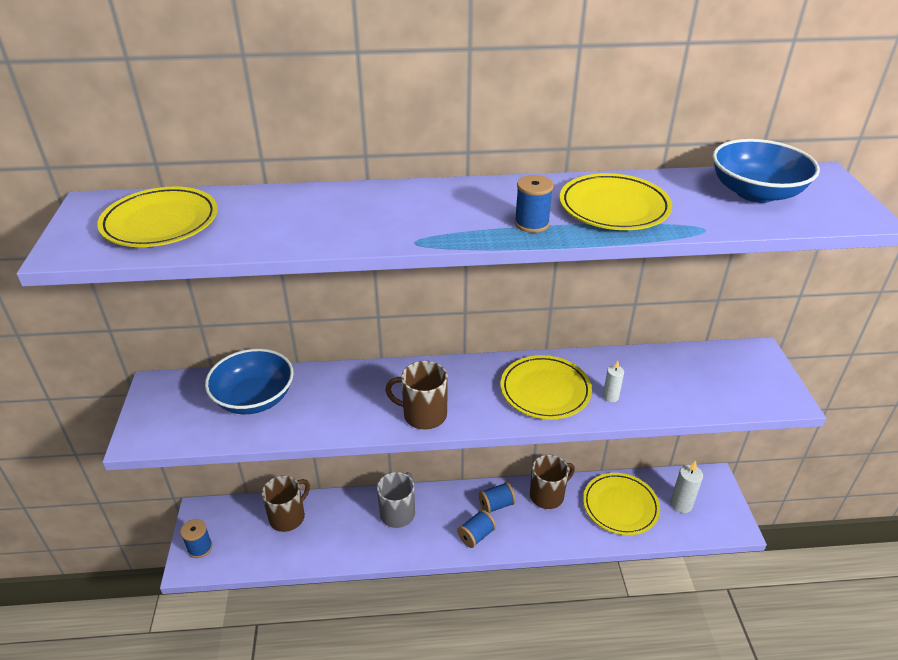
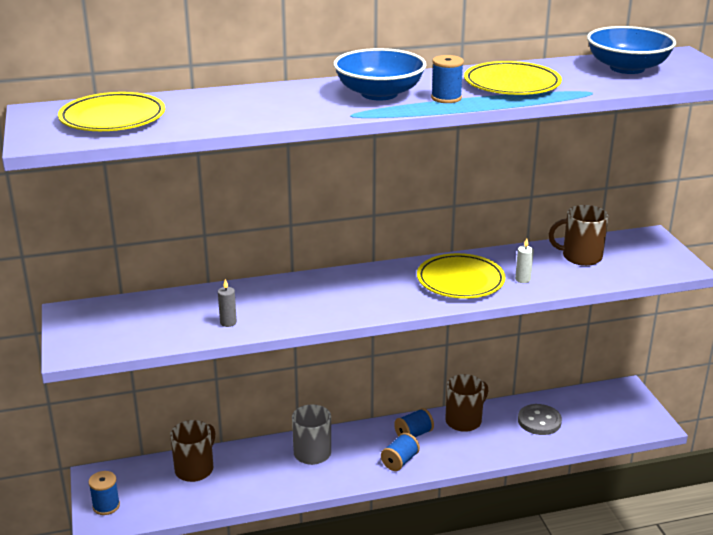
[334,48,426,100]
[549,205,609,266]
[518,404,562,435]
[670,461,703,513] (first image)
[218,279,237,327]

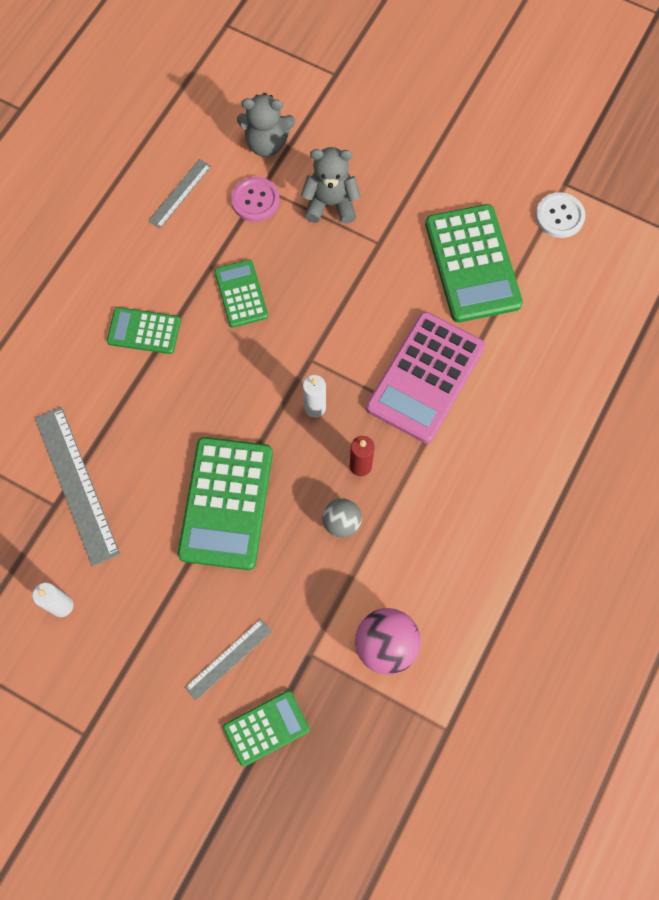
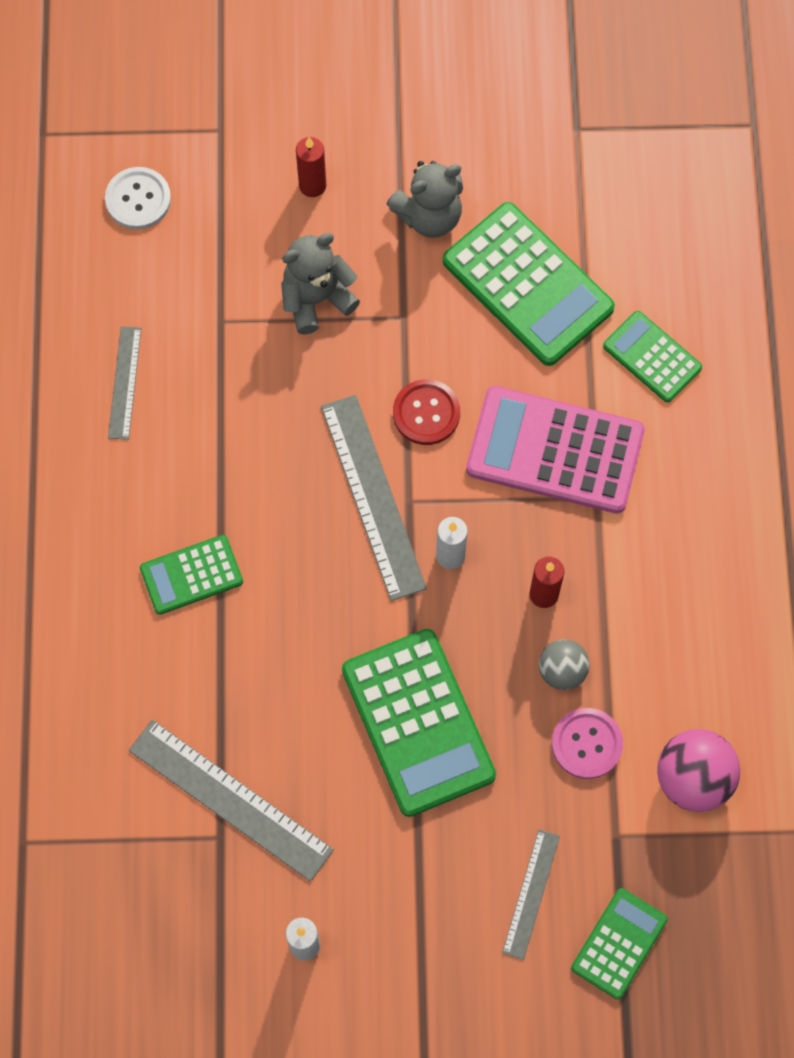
[603,311,702,402]
[552,708,623,779]
[387,161,463,238]
[466,386,645,514]
[105,167,171,229]
[296,137,326,197]
[321,395,427,601]
[393,379,460,445]

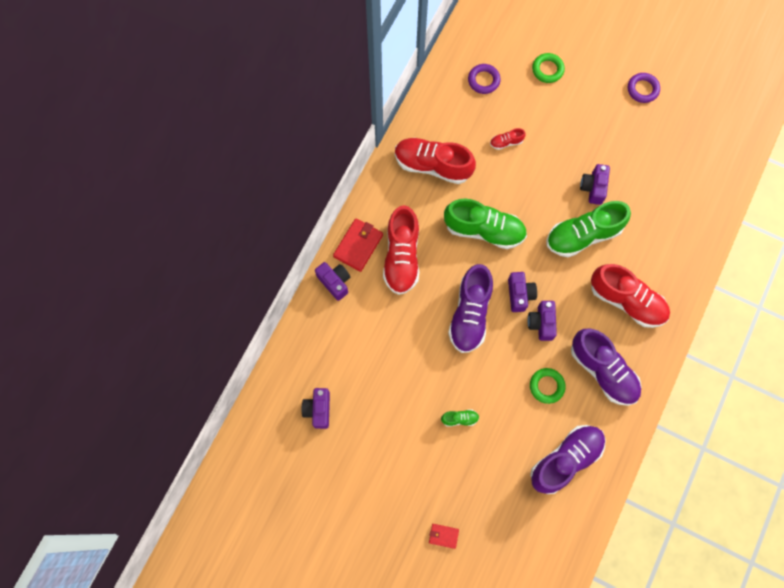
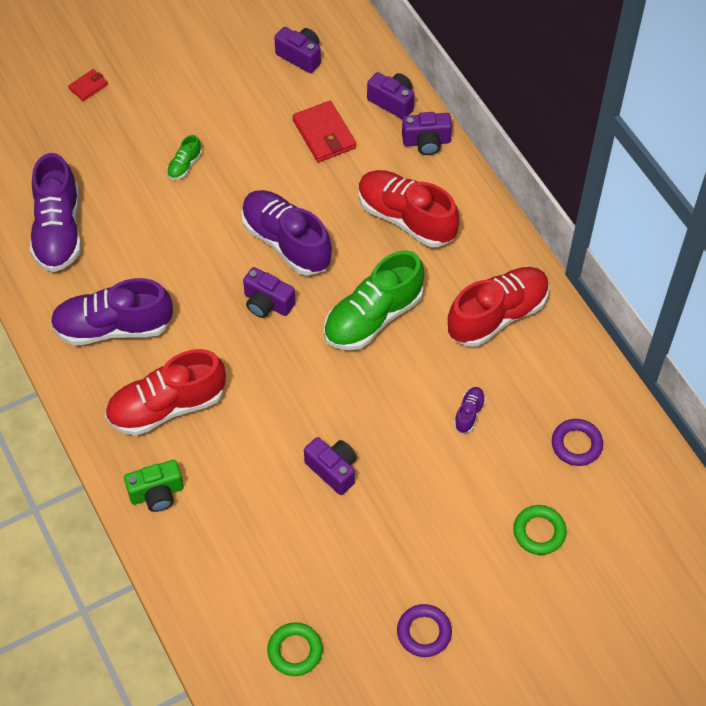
[293,101,356,162]
[454,387,486,433]
[367,72,415,119]
[267,622,323,676]
[547,201,631,257] (first image)
[124,460,184,512]

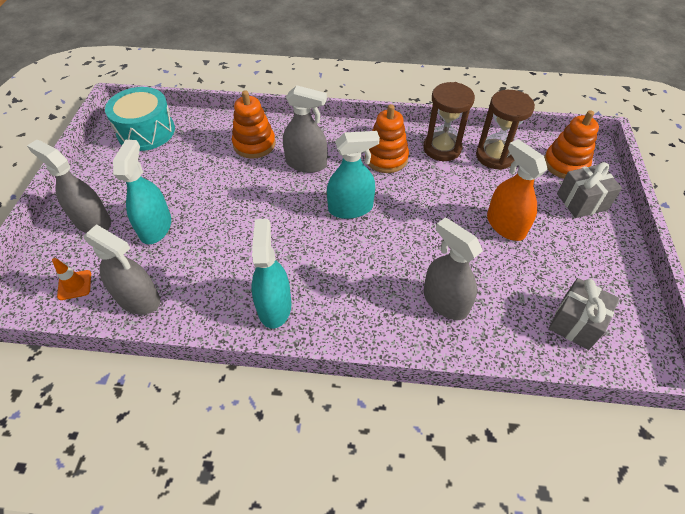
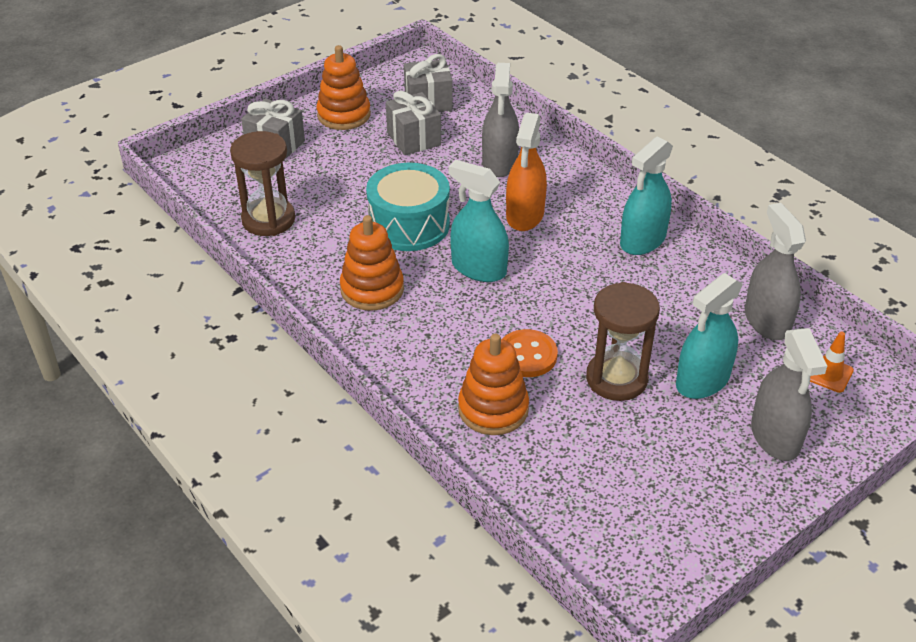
[366,163,450,251]
[283,86,327,173] (first image)
[586,282,660,401]
[506,113,547,231]
[316,45,371,130]
[386,91,441,155]
[502,329,558,377]

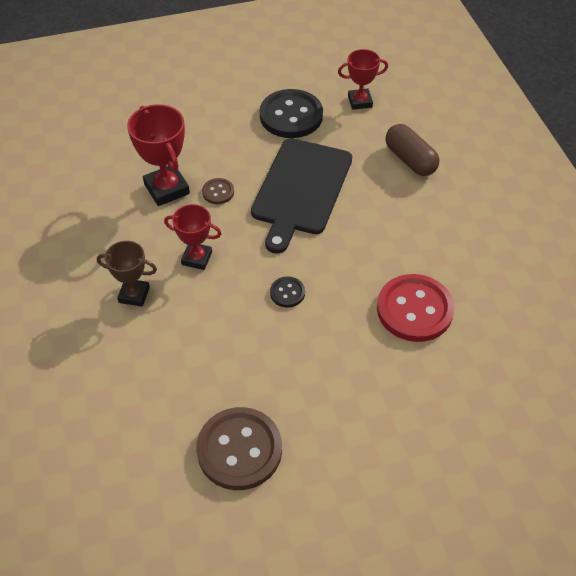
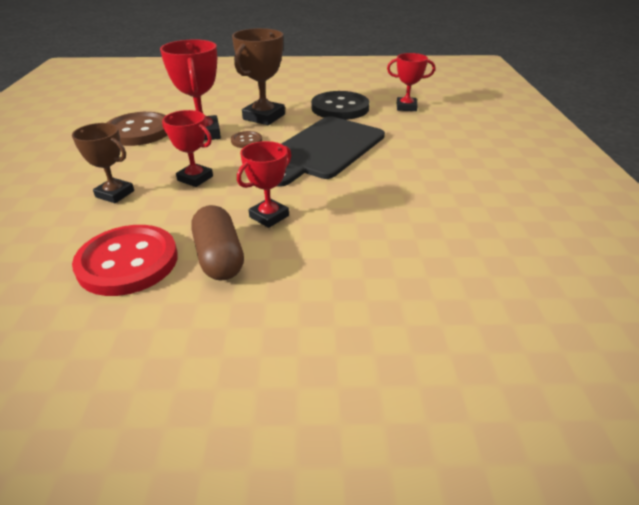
[107,112,167,146]
[237,141,291,228]
[72,225,178,296]
[191,205,244,281]
[232,28,285,125]

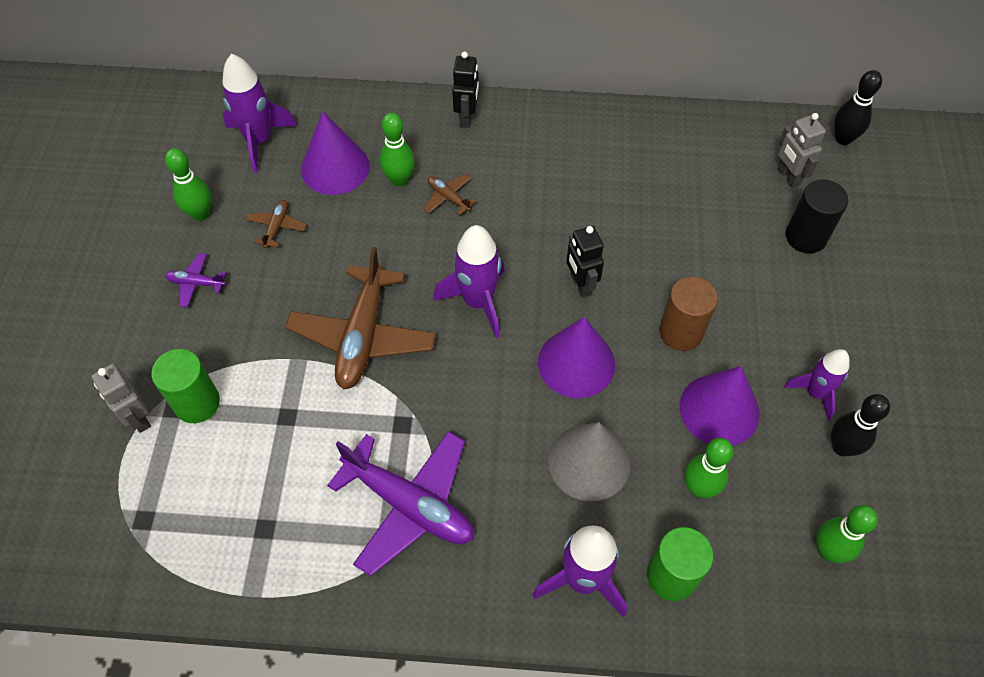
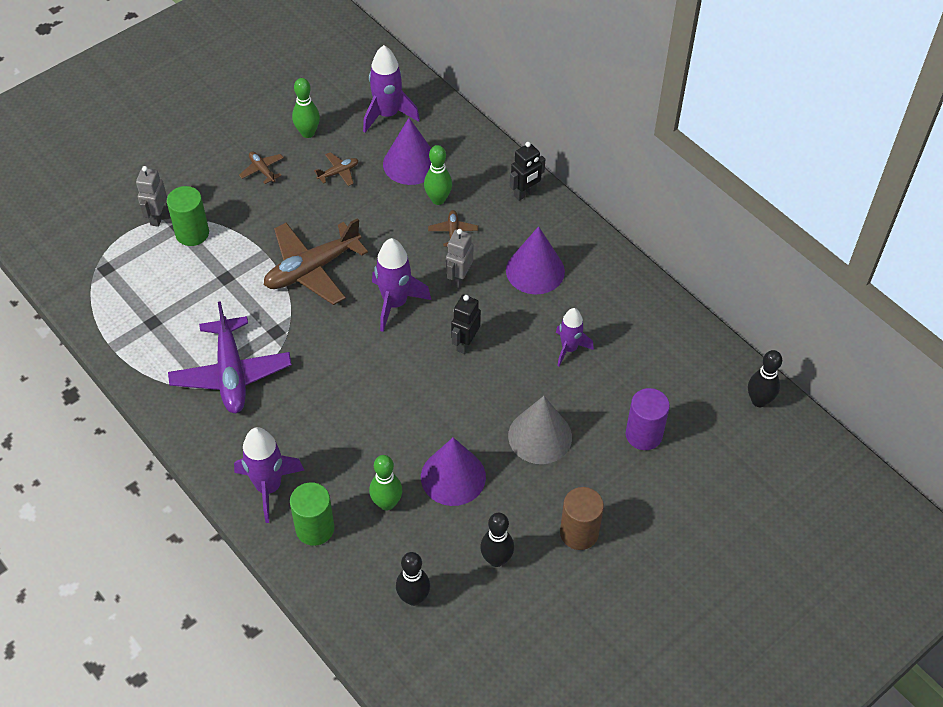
[239,152,284,184]
[506,226,565,294]
[508,396,572,464]
[560,487,604,550]
[446,229,473,289]
[556,308,594,367]
[626,388,670,450]
[396,552,430,606]

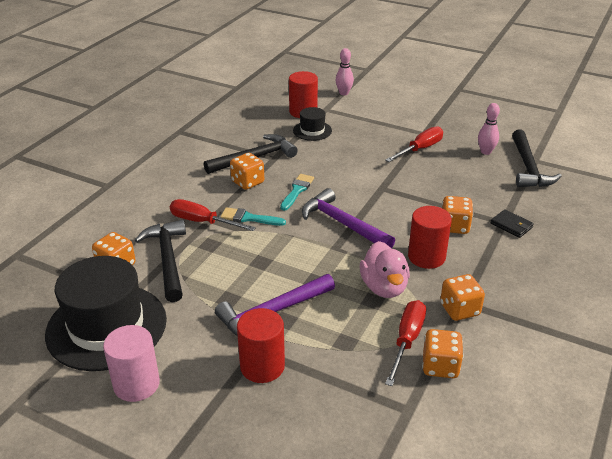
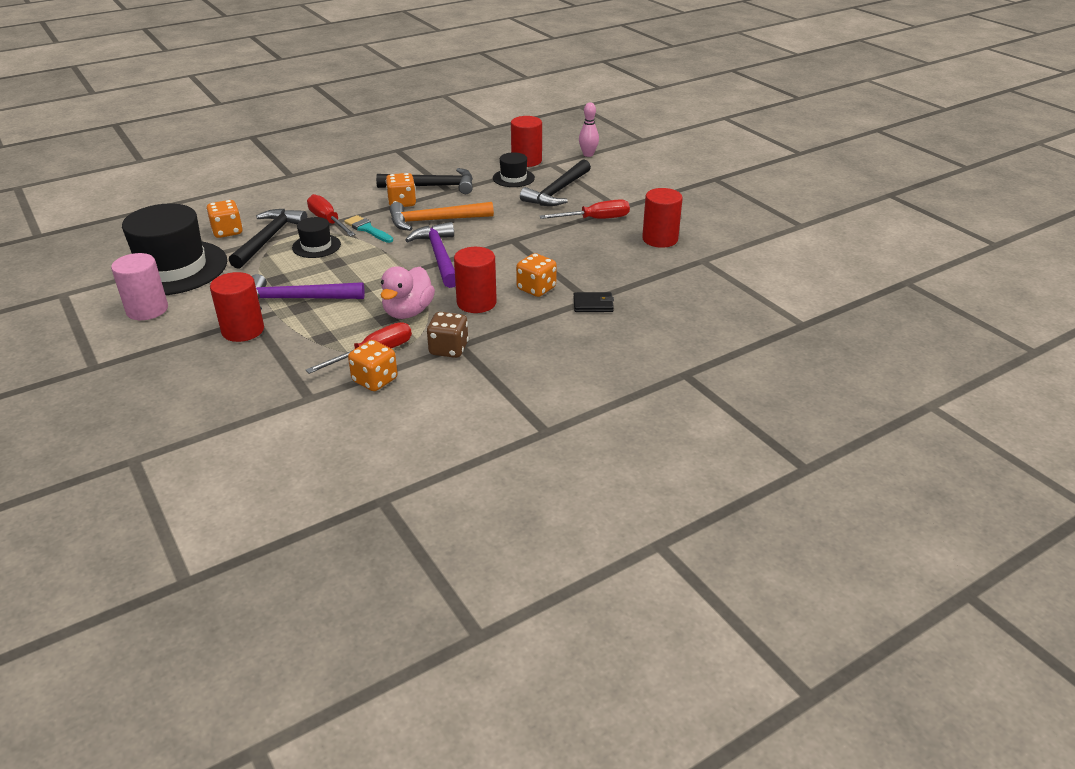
[389,202,494,231]
[427,312,469,358]
[642,188,683,248]
[573,292,614,312]
[520,159,591,206]
[292,217,341,258]

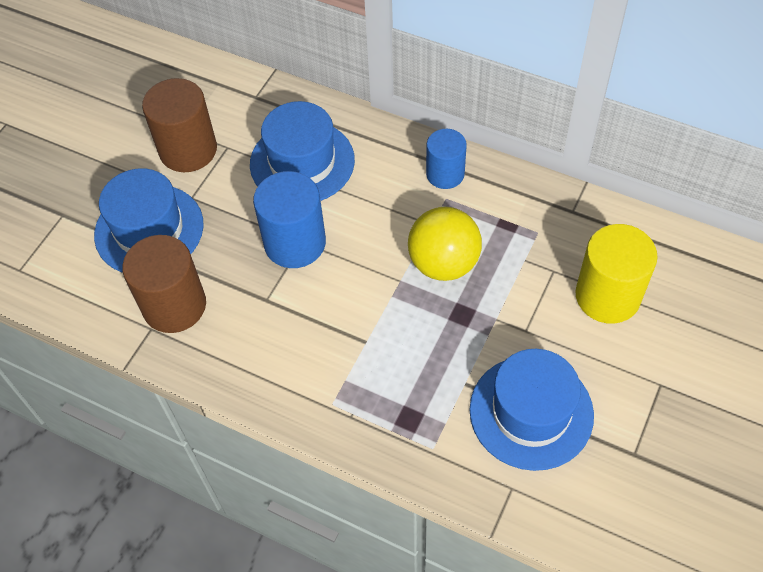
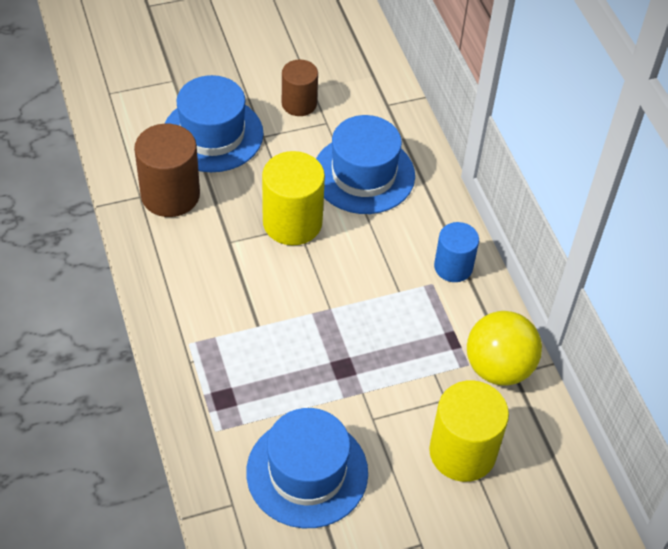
[282,59,318,116]
[262,151,325,245]
[467,311,542,386]

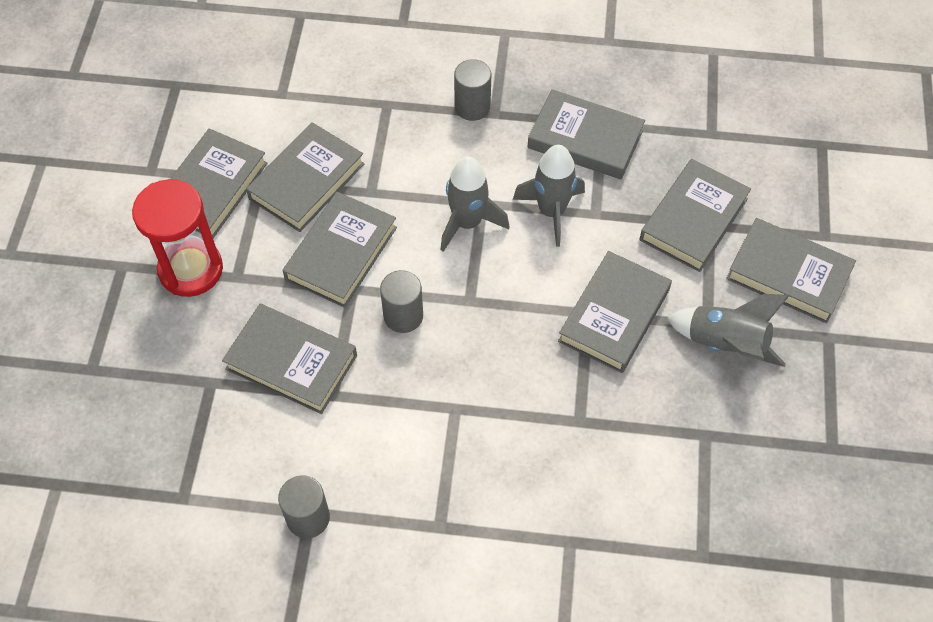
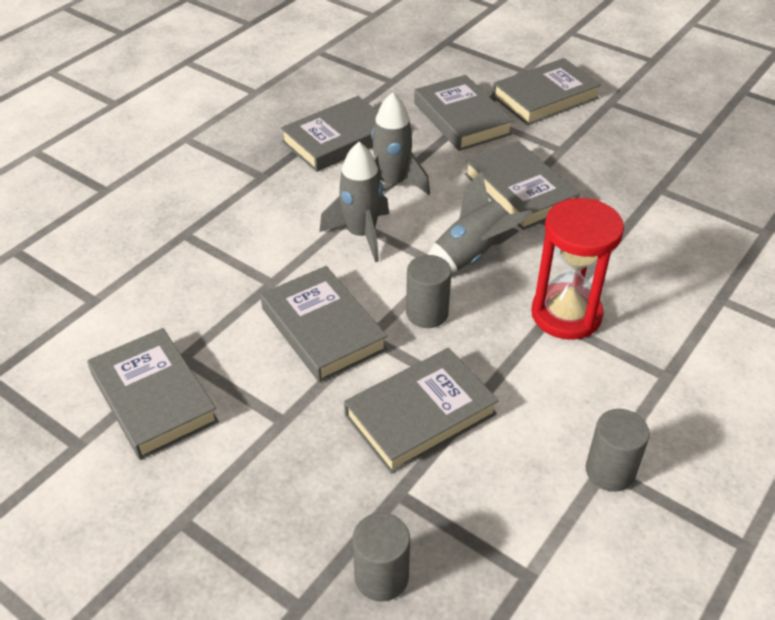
[531,198,624,340]
[246,122,364,232] (first image)
[352,513,410,602]
[427,171,533,273]

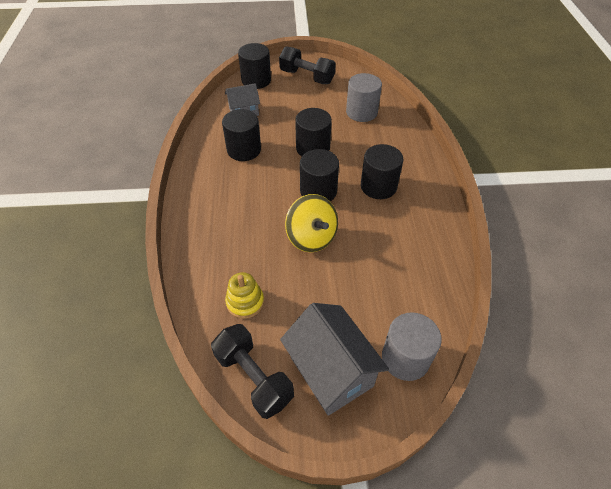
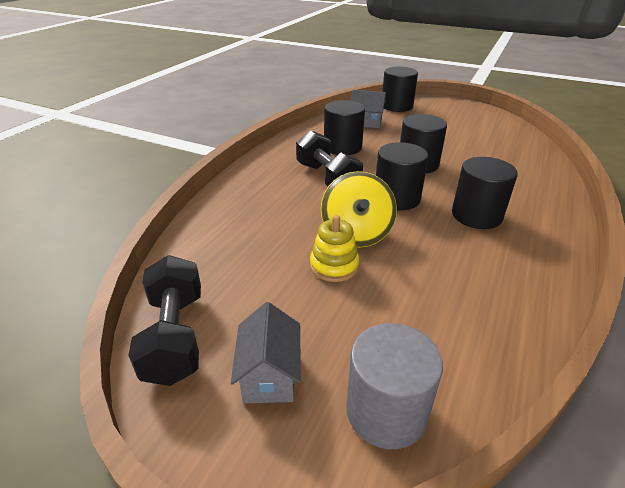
[310,215,360,282]
[296,130,363,186]
[231,302,301,403]
[346,73,382,122] (first image)

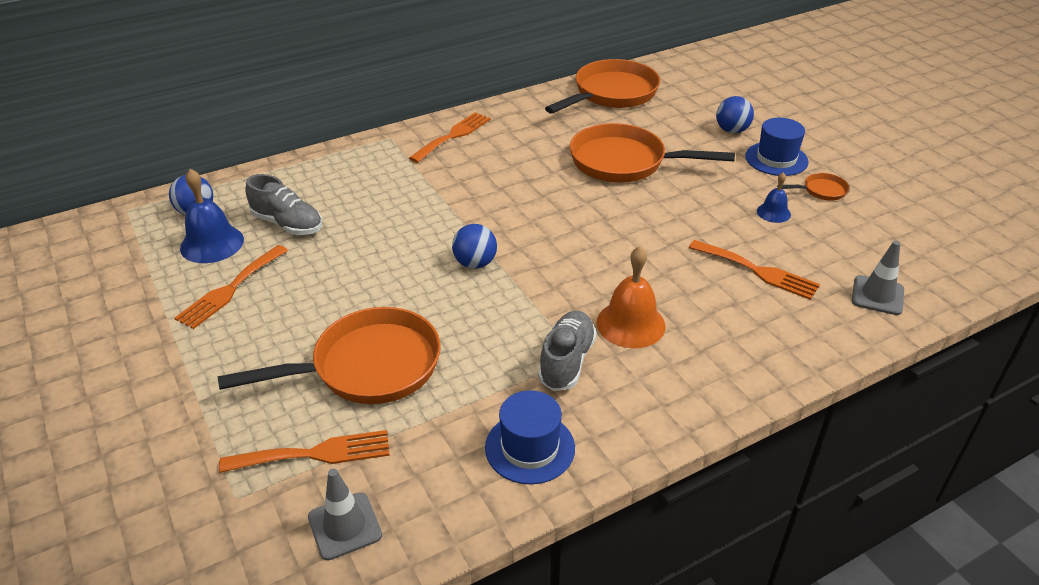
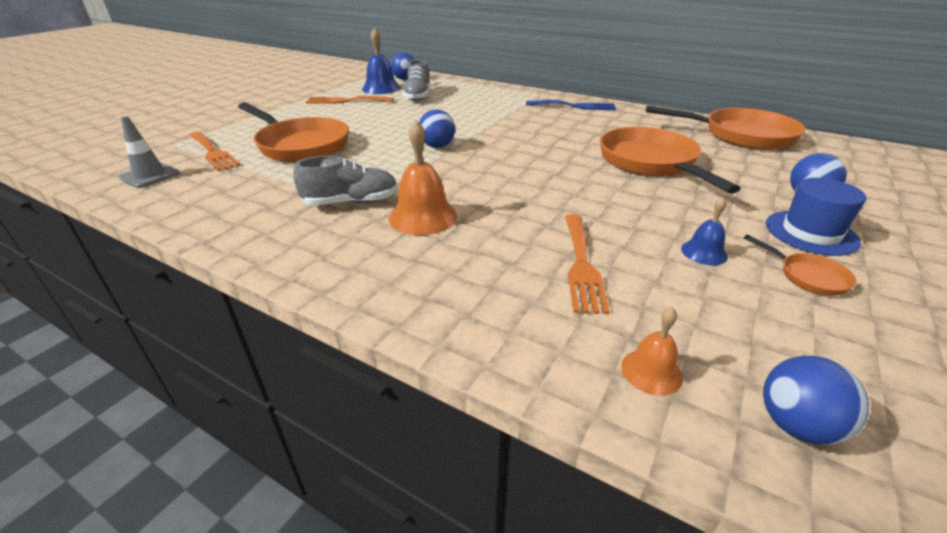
[526,100,616,110]
[485,390,575,484] (first image)
[621,307,683,396]
[763,356,869,445]

